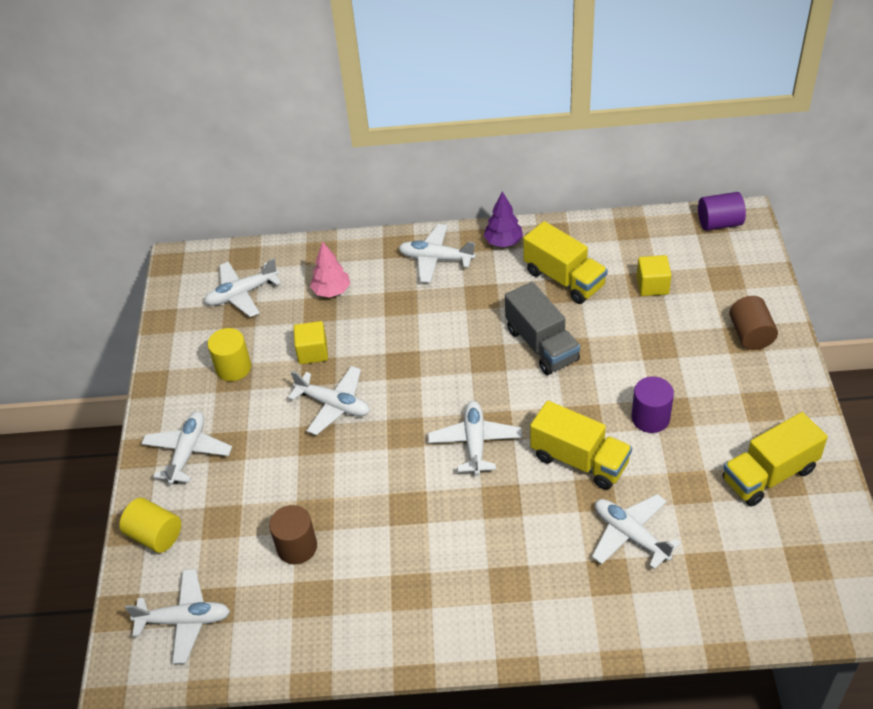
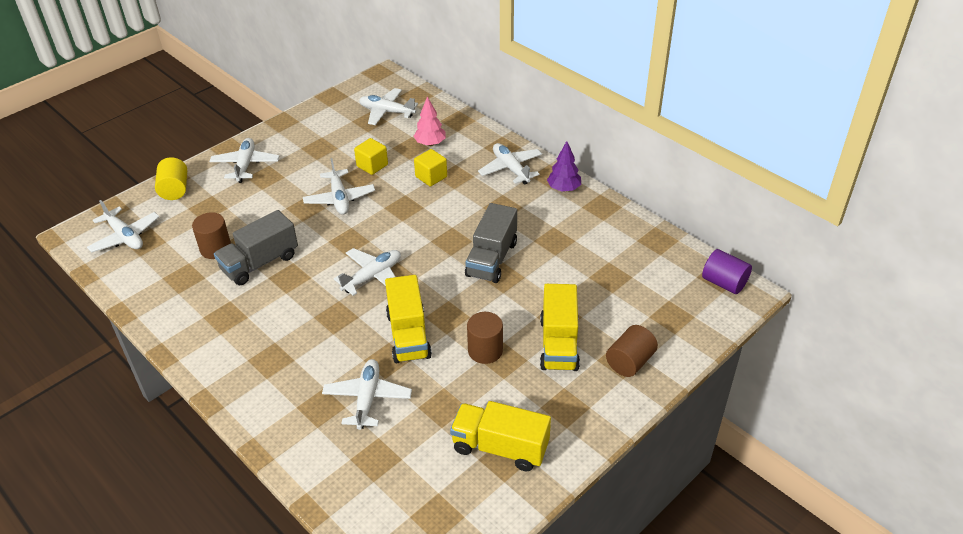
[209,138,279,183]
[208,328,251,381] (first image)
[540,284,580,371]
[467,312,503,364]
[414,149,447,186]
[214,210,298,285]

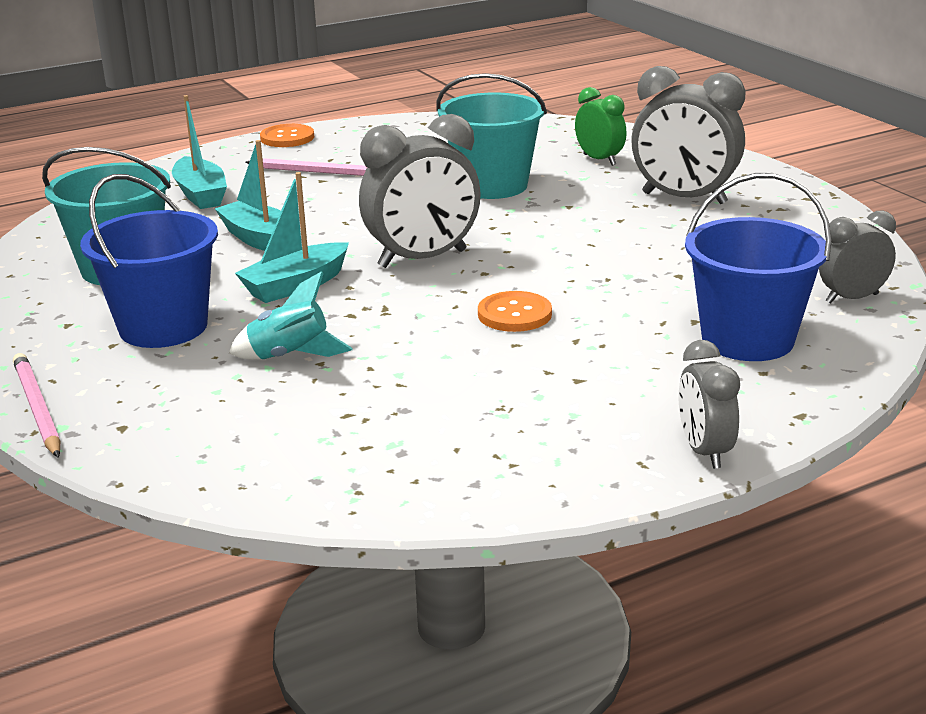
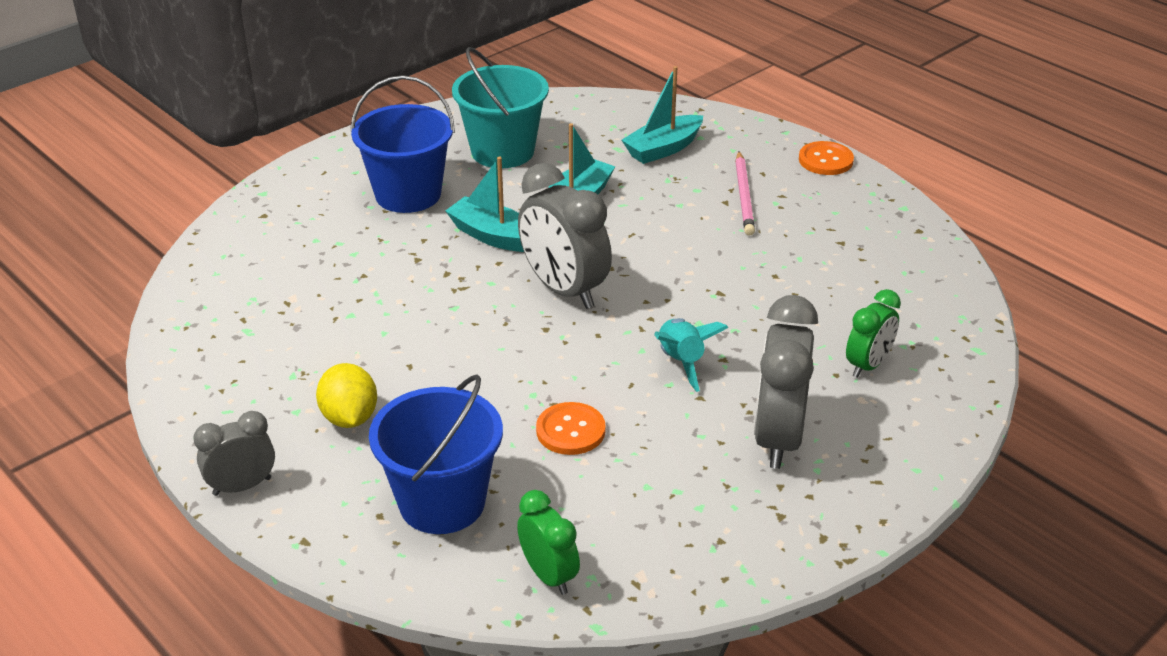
[13,353,60,458] (first image)
[654,318,728,392]
[436,73,547,199] (first image)
[536,402,606,455]
[517,490,580,595]
[316,363,377,428]

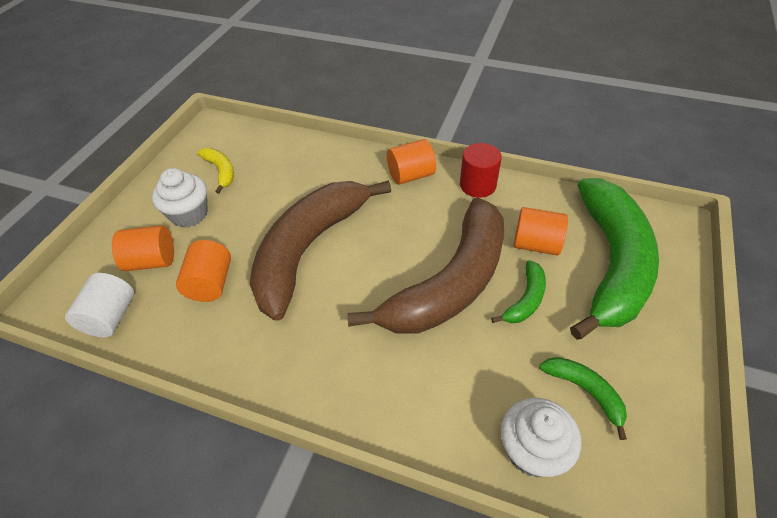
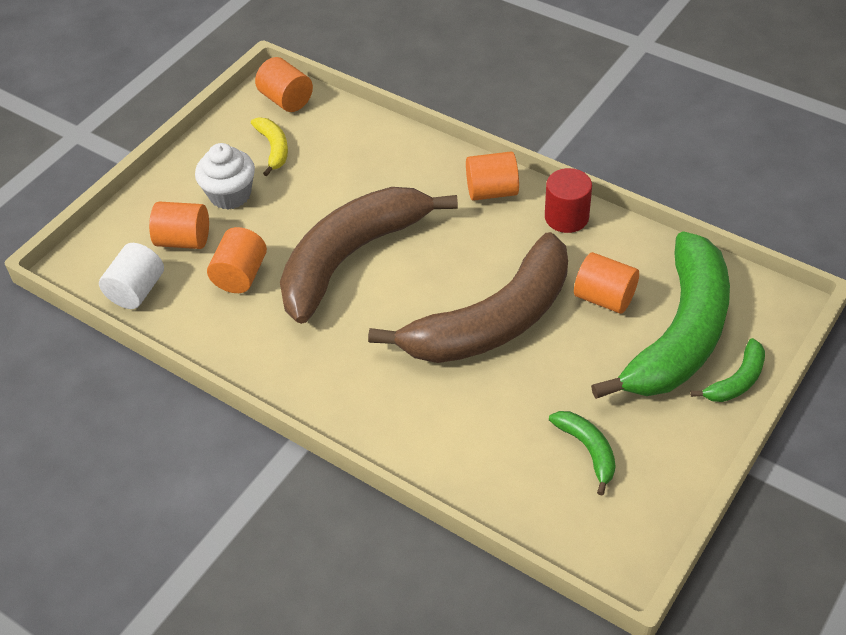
[690,338,765,402]
[501,398,581,478] (first image)
[255,57,313,112]

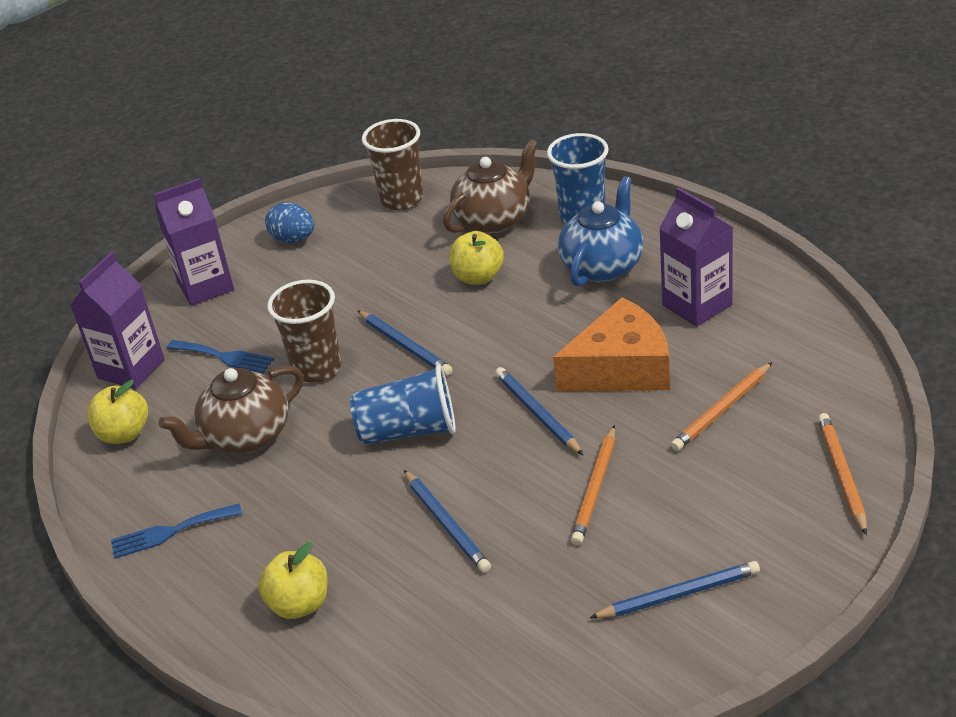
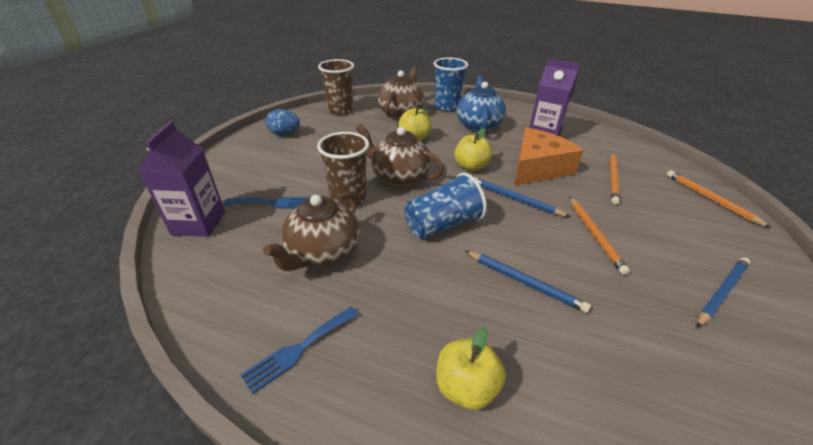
[454,128,492,171]
[153,178,234,306] (first image)
[356,124,444,187]

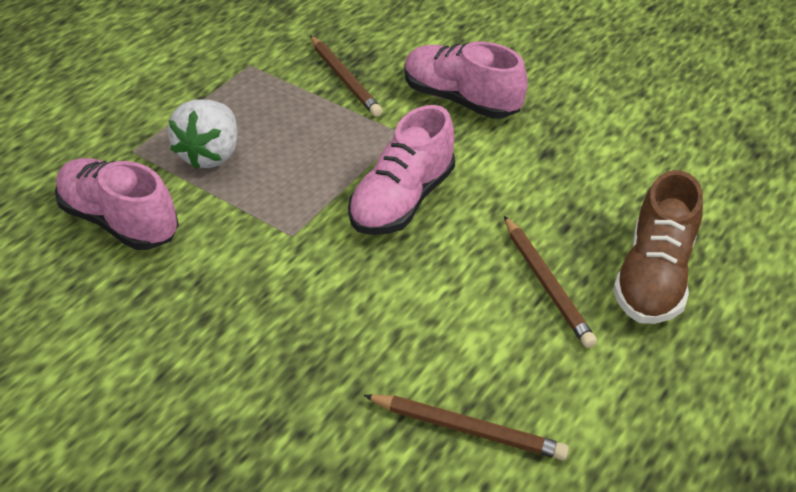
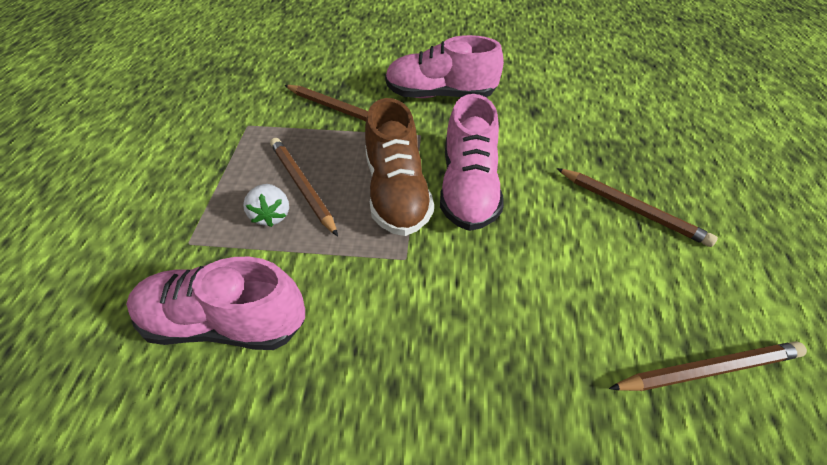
[243,184,289,227]
[365,98,434,236]
[270,138,338,236]

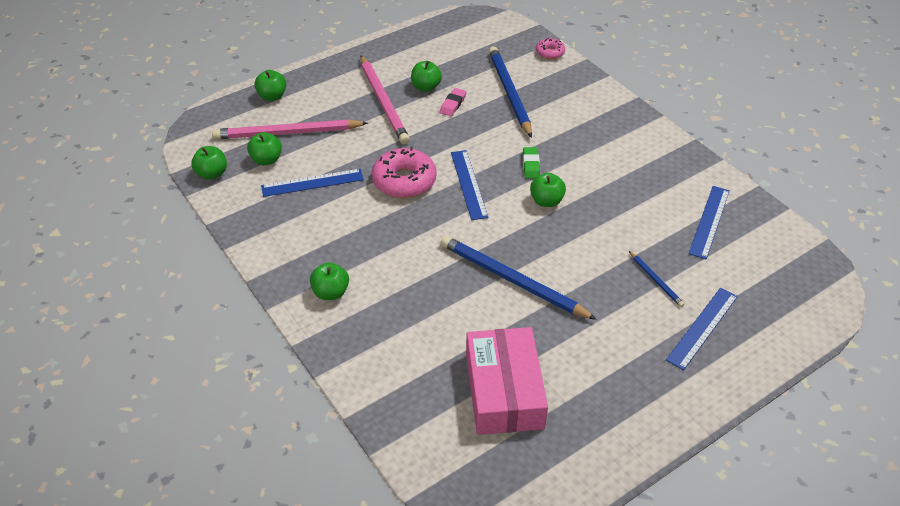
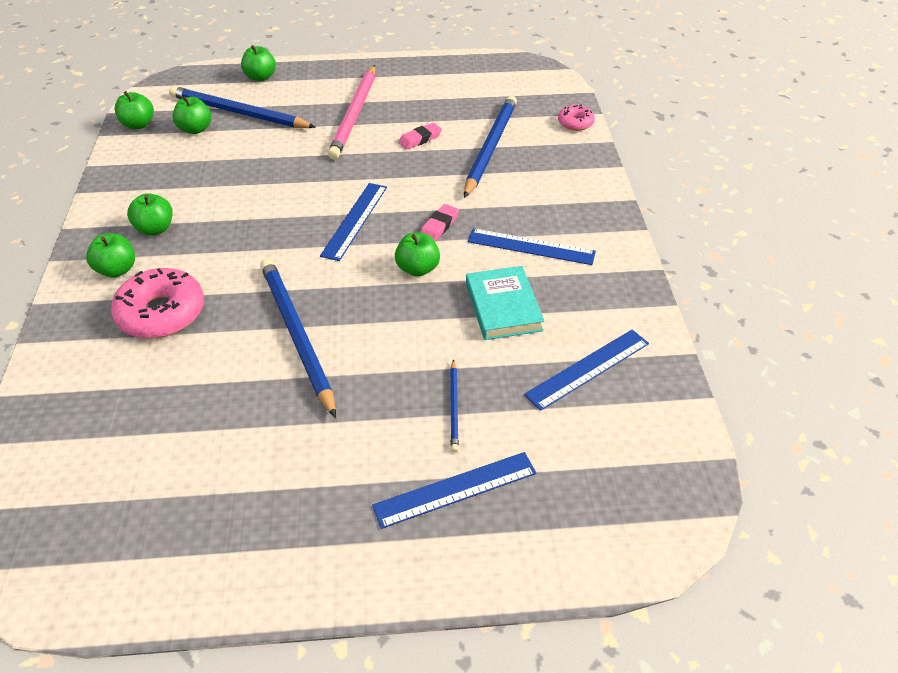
[169,86,315,128]
[468,228,596,265]
[111,268,204,339]
[127,193,173,236]
[466,327,548,435] (first image)
[420,204,459,241]
[466,266,545,340]

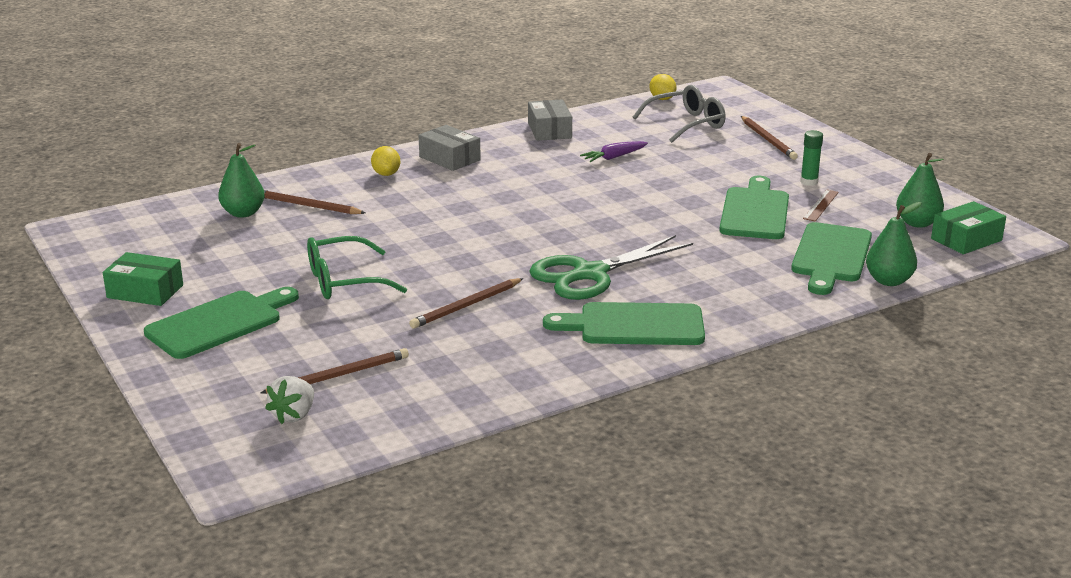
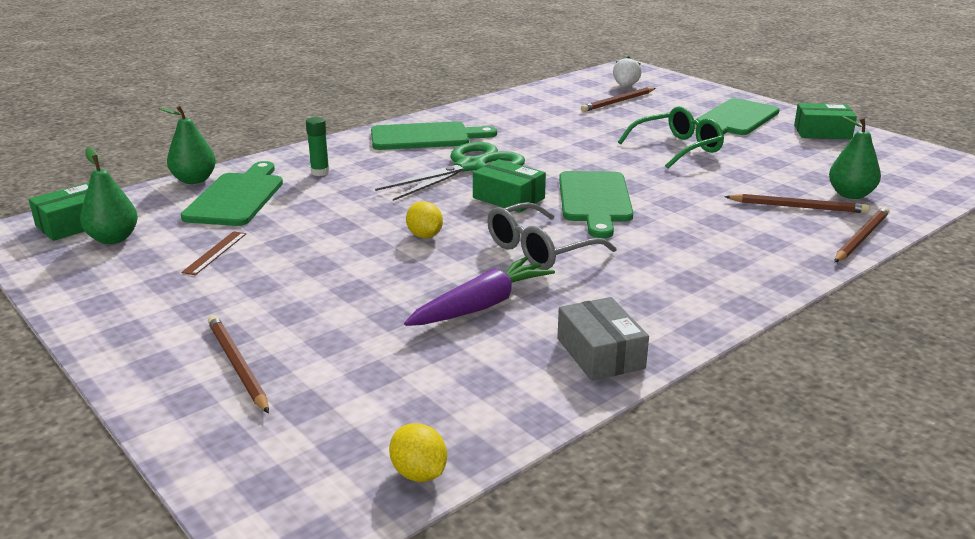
[406,201,443,238]
[834,207,889,262]
[418,125,481,171] (first image)
[404,257,555,326]
[487,202,617,270]
[559,171,634,238]
[306,117,330,176]
[473,159,546,213]

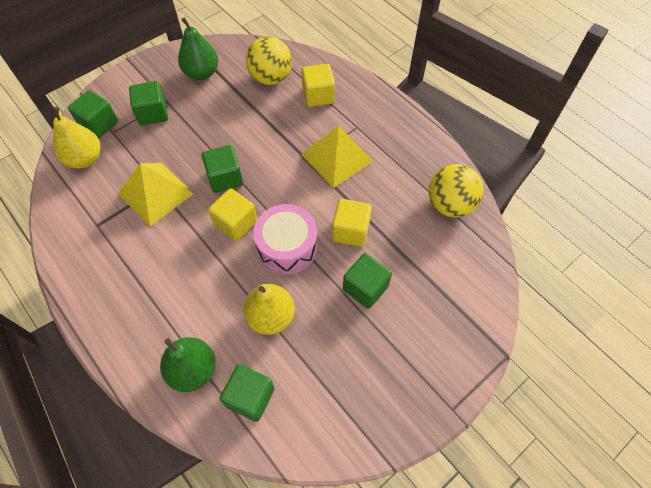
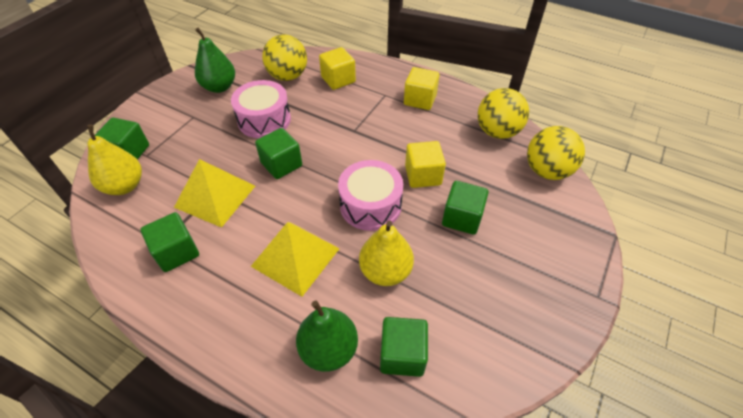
[141,212,199,272]
[404,67,439,110]
[251,222,340,297]
[231,80,291,138]
[527,126,585,180]

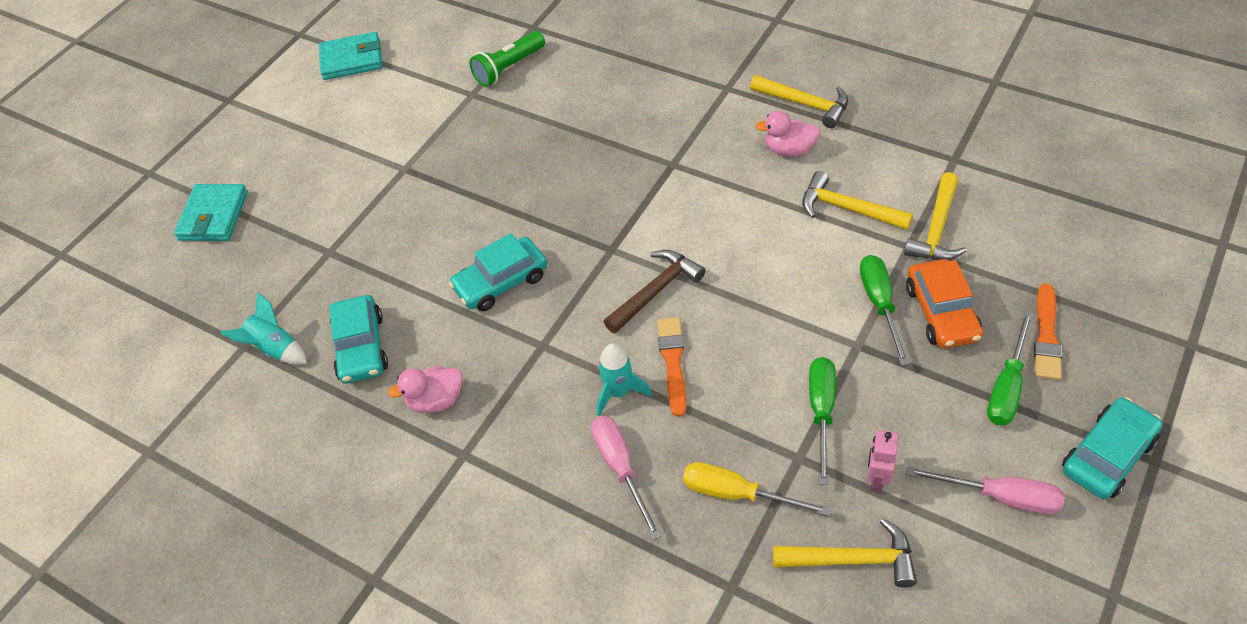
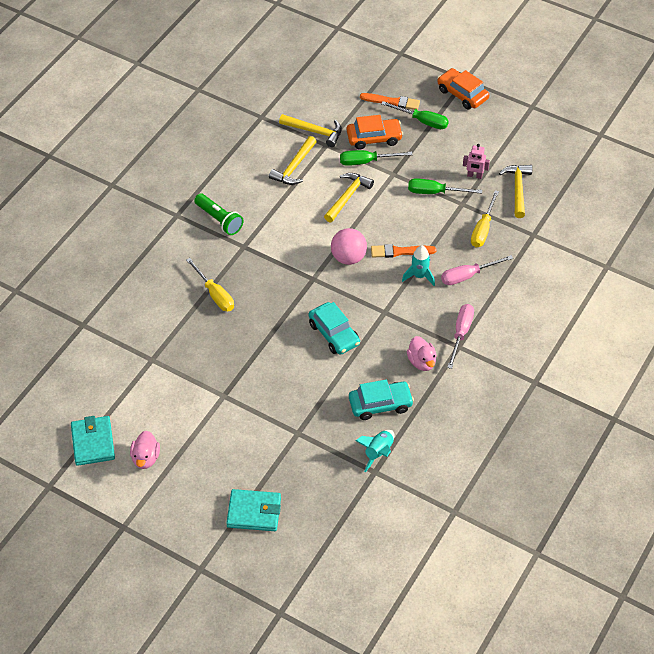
[194,194,243,235]
[331,228,367,265]
[324,173,374,222]
[130,431,160,469]
[447,304,474,369]
[437,68,489,110]
[186,258,234,311]

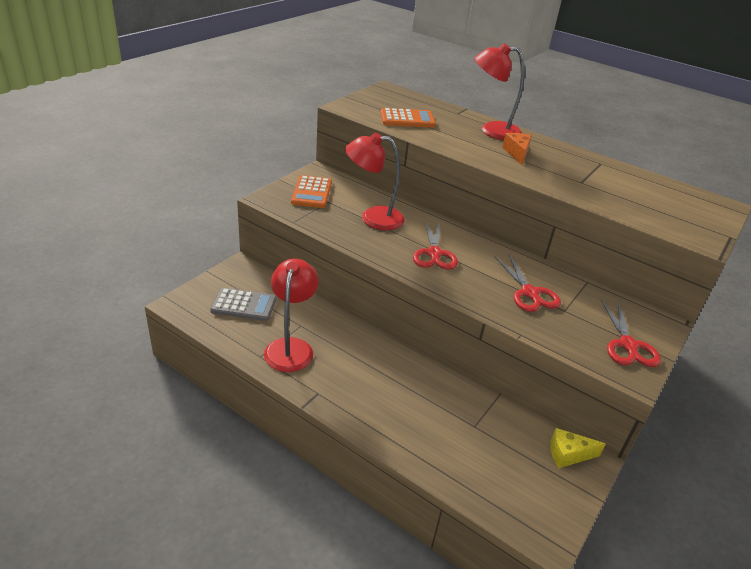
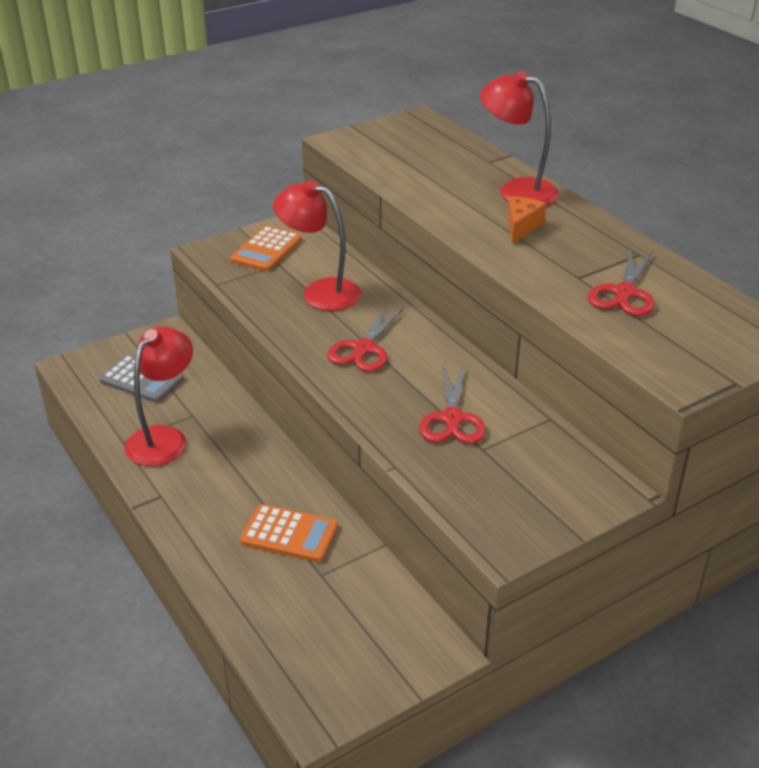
[240,504,338,562]
[550,428,606,468] (first image)
[588,250,655,316]

